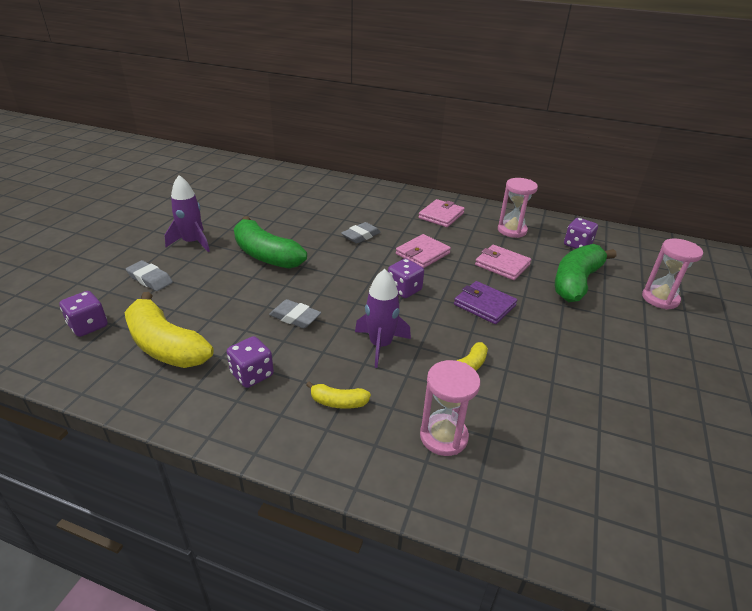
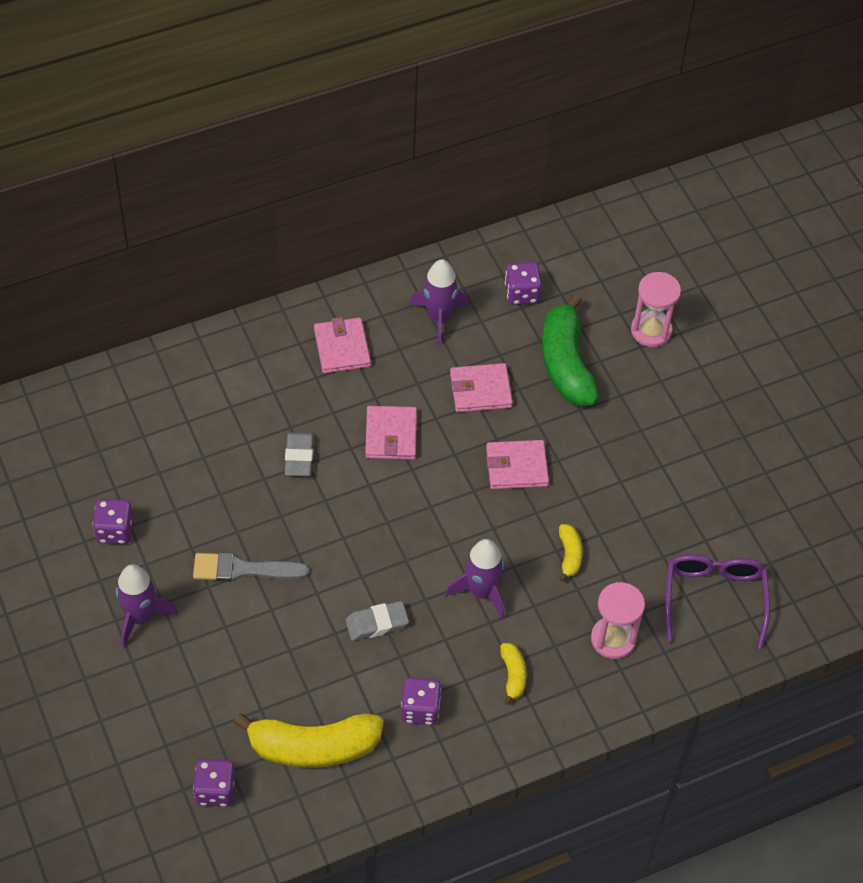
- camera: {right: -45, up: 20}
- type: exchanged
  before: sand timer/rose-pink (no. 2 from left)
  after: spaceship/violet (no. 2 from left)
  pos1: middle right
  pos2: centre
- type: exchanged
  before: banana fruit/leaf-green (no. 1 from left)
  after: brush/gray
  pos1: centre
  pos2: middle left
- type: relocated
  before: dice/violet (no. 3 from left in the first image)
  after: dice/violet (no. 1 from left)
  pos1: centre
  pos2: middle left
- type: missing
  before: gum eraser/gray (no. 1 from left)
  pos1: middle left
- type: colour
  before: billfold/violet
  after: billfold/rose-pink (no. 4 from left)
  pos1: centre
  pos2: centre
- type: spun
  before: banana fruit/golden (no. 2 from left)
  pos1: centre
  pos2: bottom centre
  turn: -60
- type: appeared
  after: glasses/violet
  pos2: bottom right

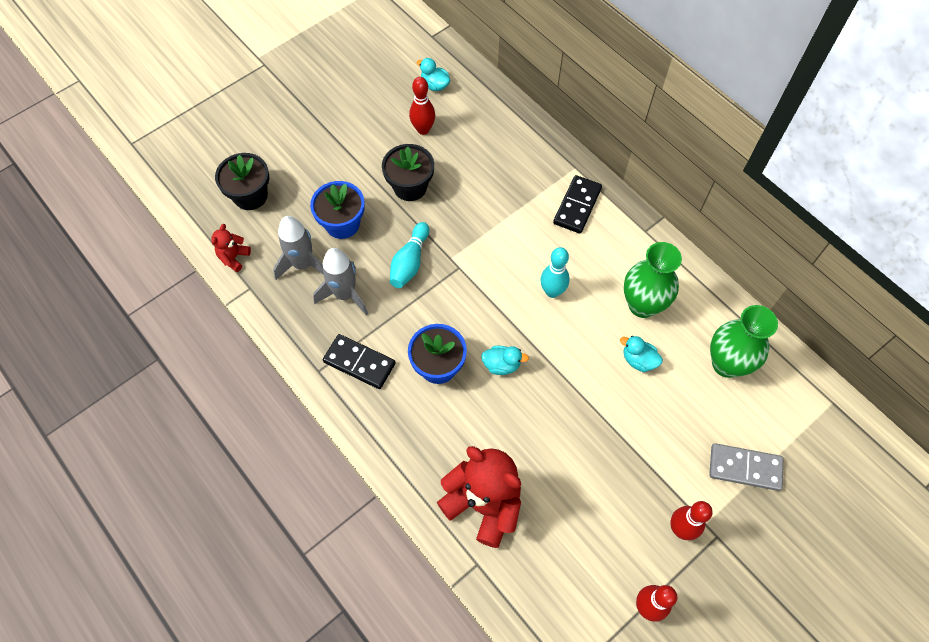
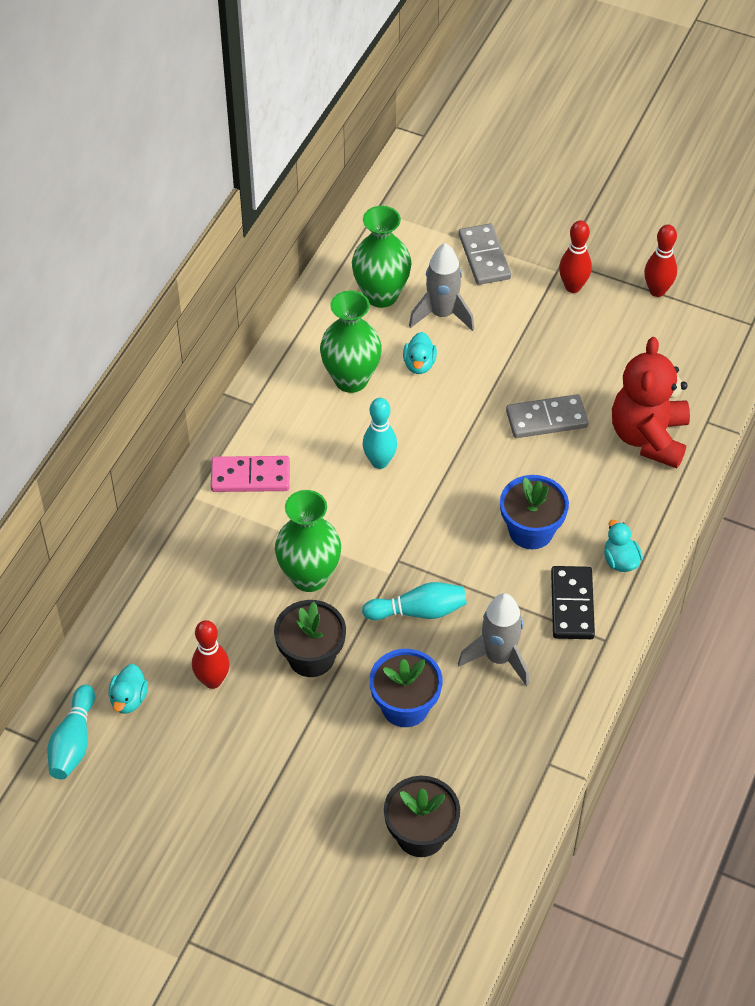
- camera: {right: -115, up: -10}
- type: colour
  before: domino tile/ebony (no. 2 from left)
  after: domino tile/rose-pink
  pos1: top centre
  pos2: middle left
- type: relocated
  before: spaceship/gray (no. 1 from left)
  pos1: middle left
  pos2: top centre
- type: missing
  before: stuffed bear/scarlet (no. 1 from left)
  pos1: middle left
- type: relocated
  before: rubber duck/turquoise (no. 2 from left in the first image)
  after: rubber duck/turquoise (no. 3 from left)
  pos1: centre
  pos2: middle right
- type: appeared
  after: domino tile/gray (no. 2 from left)
  pos2: middle right
- type: appeared
  after: flower vase/leaf-green (no. 1 from left)
  pos2: centre
- type: appeared
  after: skittle/turquoise (no. 1 from left)
  pos2: bottom left

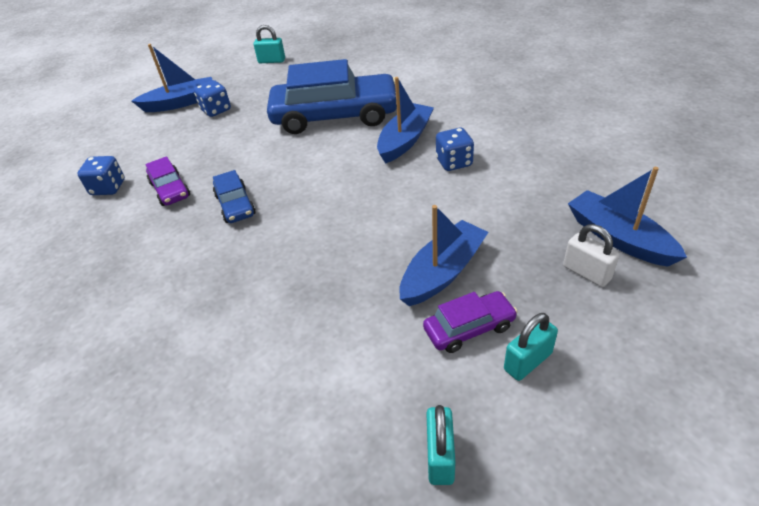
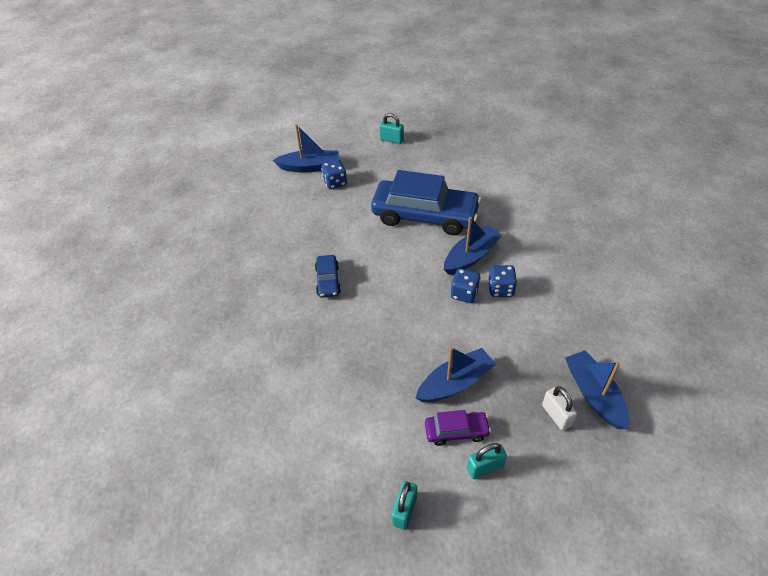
- camera: {right: 15, up: 5}
- type: relocated
  before: dice/blue (no. 1 from left in the first image)
  after: dice/blue (no. 2 from left)
  pos1: middle left
  pos2: centre
- type: missing
  before: automobile/violet (no. 1 from left)
  pos1: middle left

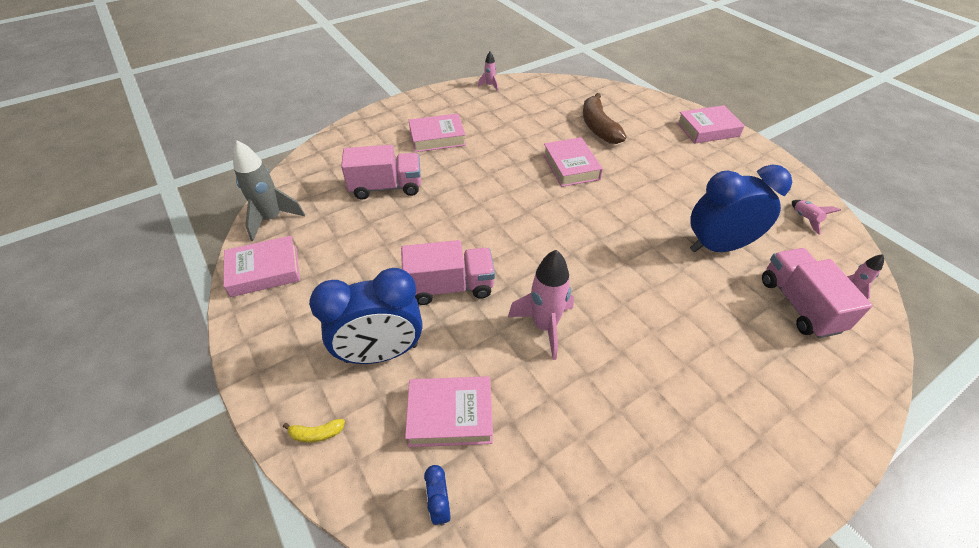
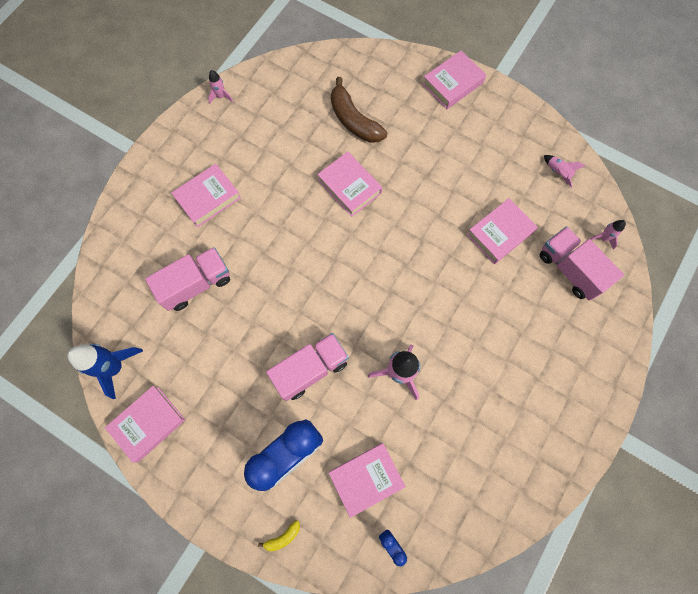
- camera: {right: -25, up: 25}
- type: colour
  before: spaceship/gray
  after: spaceship/blue
  pos1: middle left
  pos2: middle left
- type: exchanged
  before: bedside clock/blue (no. 3 from left)
  after: hardback/rose-pink (no. 6 from left)
  pos1: middle right
  pos2: middle right

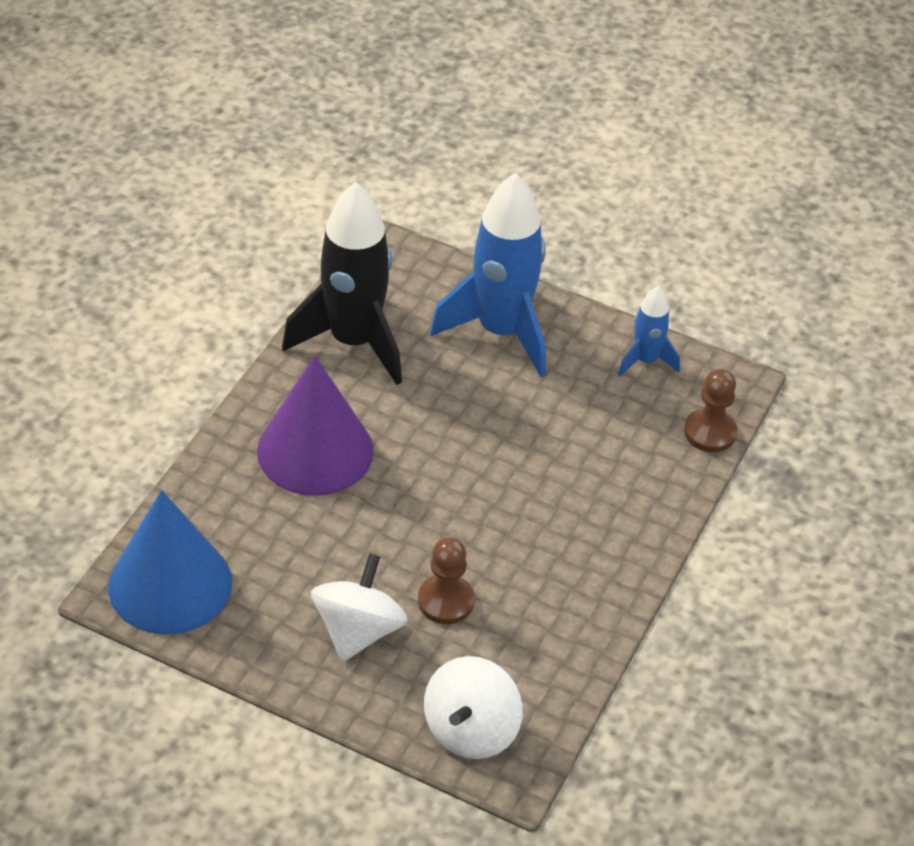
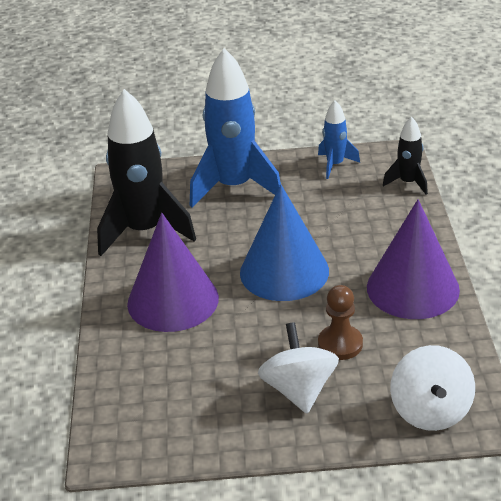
- camera: {right: -25, up: -10}
- type: exchanged
  before: chess pawn/russet (no. 2 from left)
  after: spaceship/ebony (no. 2 from left)
  pos1: middle right
  pos2: top right
- type: relocated
  before: cone/blue
  pos1: middle left
  pos2: centre
- type: appeared
  after: cone/violet (no. 2 from left)
  pos2: middle right

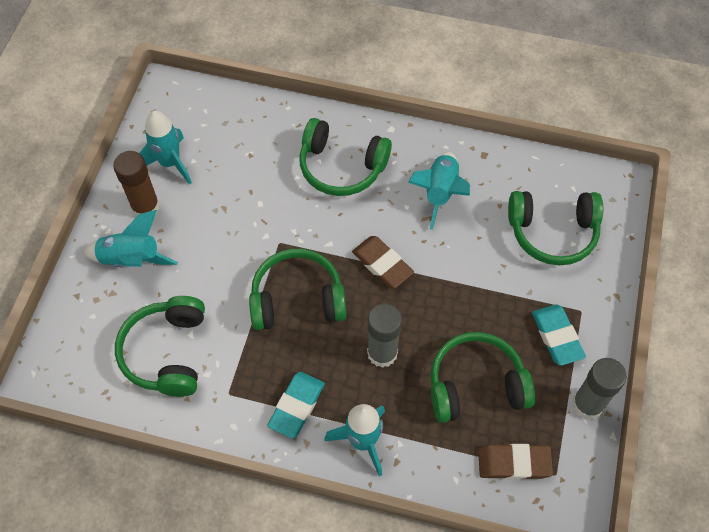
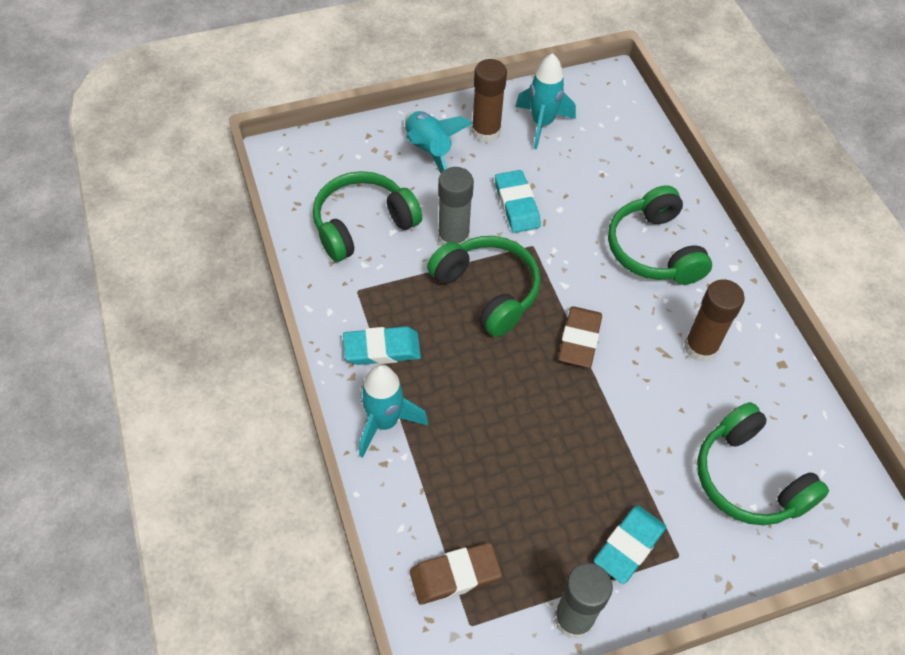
- camera: {right: 55, up: -5}
- type: exchanged
  before: spaceship/turquoise (no. 4 from left)
  after: glue stick/russet (no. 2 from left)
  pos1: centre
  pos2: middle right
- type: relocated
  before: glue stick/gray (no. 1 from left)
  pos1: centre
  pos2: top centre
- type: missing
  before: over-ear headphones/leaf-green (no. 4 from left)
  pos1: bottom right
- type: spun
  before: gum eraser/russet (no. 2 from left in the first image)
  pos1: bottom right
  pos2: bottom centre
  turn: -75
- type: appeared
  after: gum eraser/turquoise (no. 2 from left)
  pos2: top centre

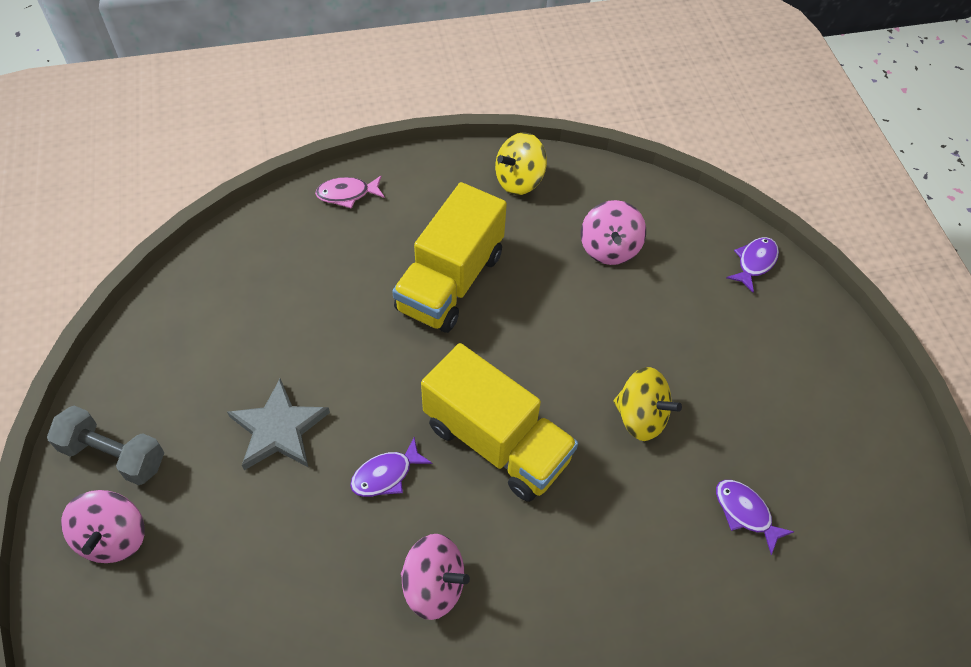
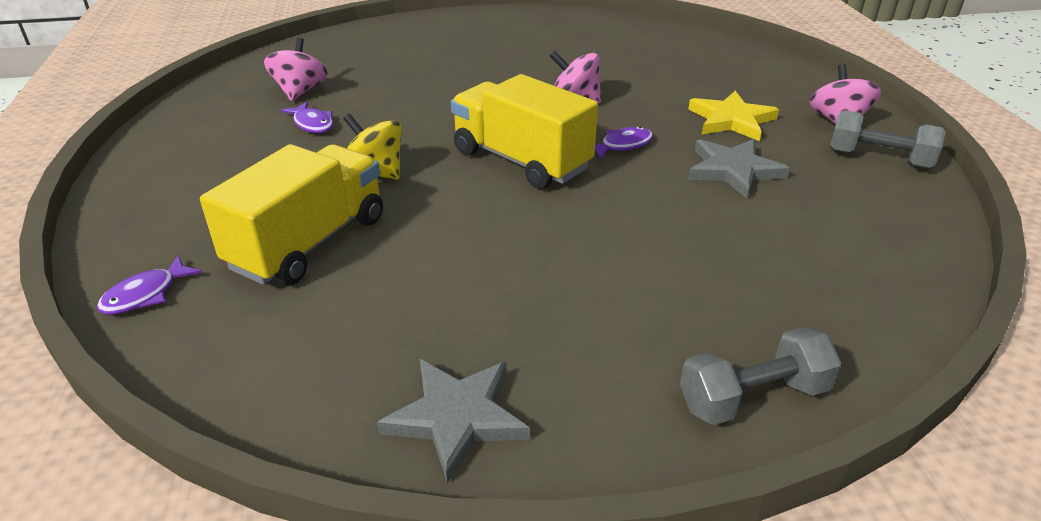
- camera: {right: -175, up: -20}
- type: exchanged
  before: whirligig/golden (no. 1 from left)
  after: star/gray (no. 1 from left)
  pos1: top centre
  pos2: bottom centre
- type: exchanged
  before: fish figure/rose-pink
  after: free weight/gray (no. 1 from left)
  pos1: top centre
  pos2: bottom right
- type: relocated
  before: truck/golden (no. 1 from left)
  pos1: centre
  pos2: middle left
- type: relocated
  before: whirligig/rose-pink (no. 3 from left in the first image)
  after: whirligig/rose-pink (no. 1 from left)
  pos1: centre
  pos2: top left
- type: appeared
  after: star/golden
  pos2: top right

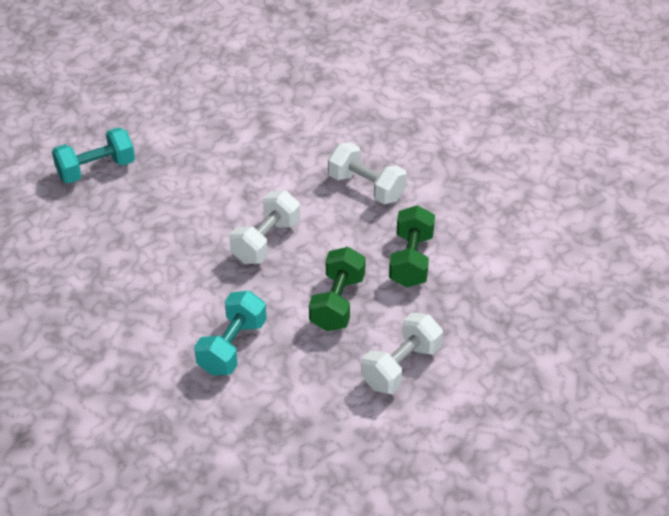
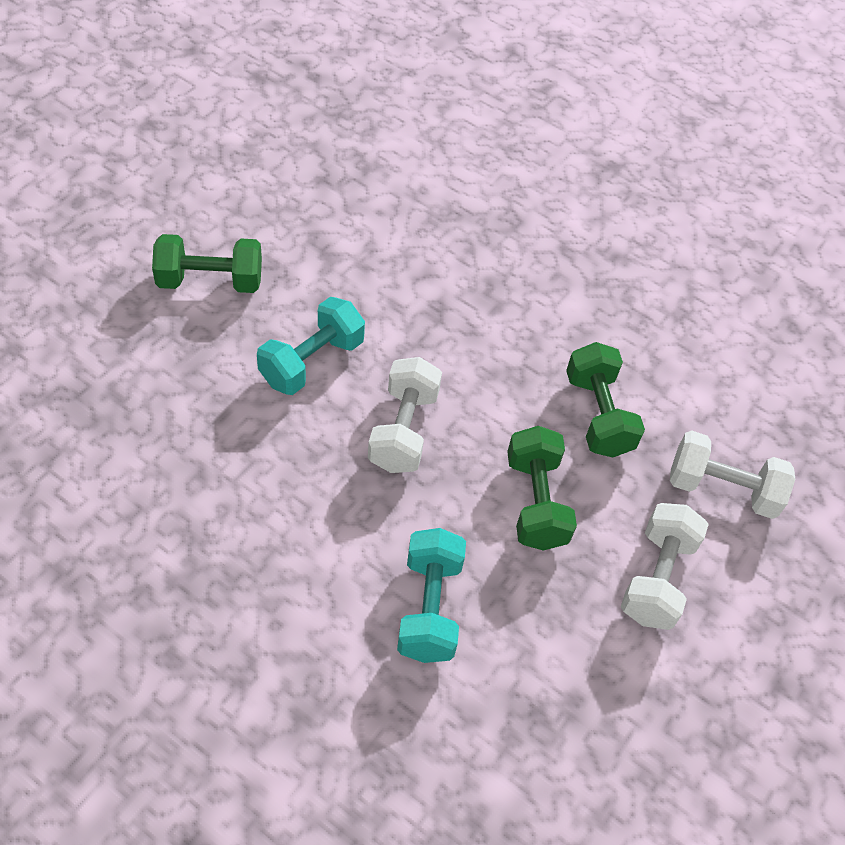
- camera: {right: -25, up: 10}
- type: relocated
  before: free weight/turquoise (no. 1 from left)
  pos1: top left
  pos2: centre
- type: relocated
  before: free weight/snow-white (no. 2 from left in the first image)
  after: free weight/snow-white (no. 3 from left)
  pos1: centre
  pos2: middle right
- type: appeared
  after: free weight/leaf-green (no. 1 from left)
  pos2: top left

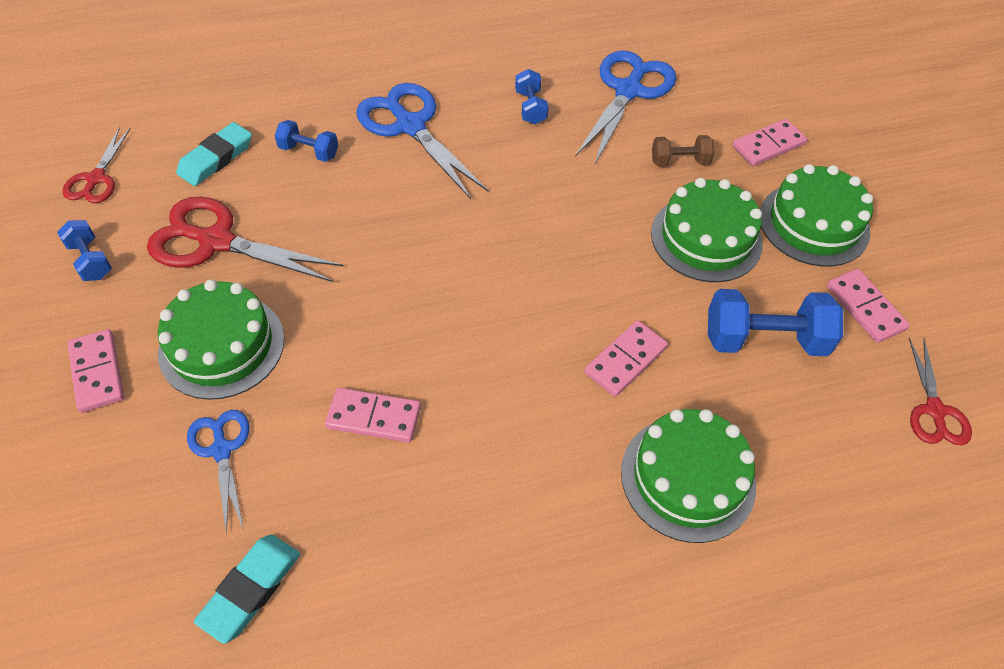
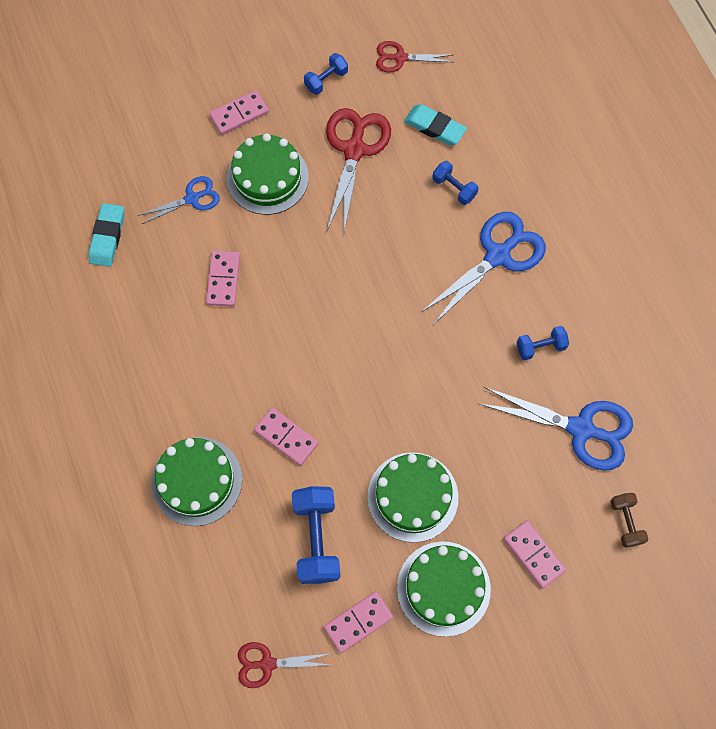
- camera: {right: 85, up: 15}
- type: spun
  before: free weight/blue (no. 2 from left in the first image)
  pos1: top left
  pos2: top centre
  turn: -60
- type: relocated
  before: free weight/russet
  pos1: top right
  pos2: bottom right
- type: spun
  before: gum eraser/turquoise (no. 2 from left in the first image)
  pos1: bottom left
  pos2: top left
  turn: 75

